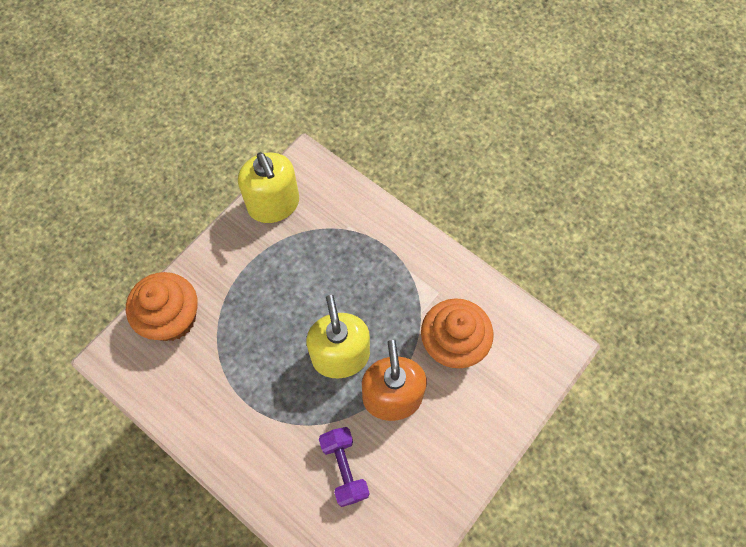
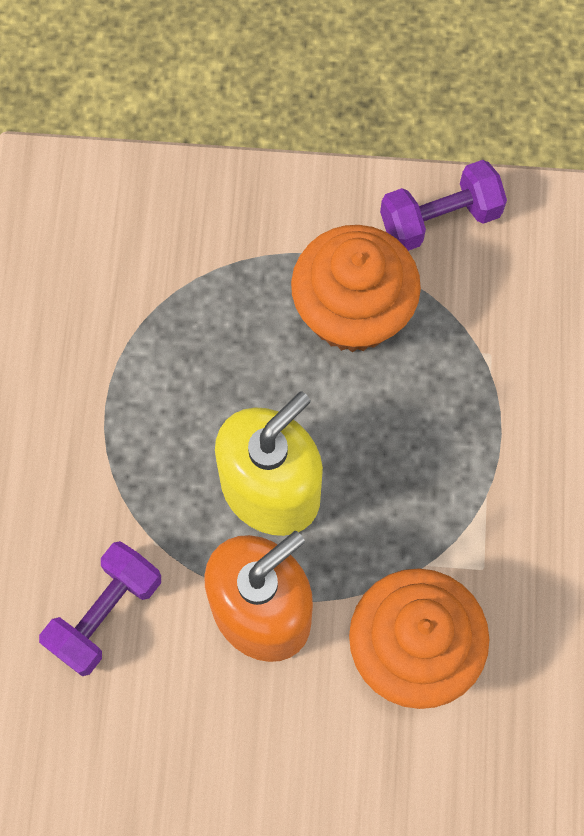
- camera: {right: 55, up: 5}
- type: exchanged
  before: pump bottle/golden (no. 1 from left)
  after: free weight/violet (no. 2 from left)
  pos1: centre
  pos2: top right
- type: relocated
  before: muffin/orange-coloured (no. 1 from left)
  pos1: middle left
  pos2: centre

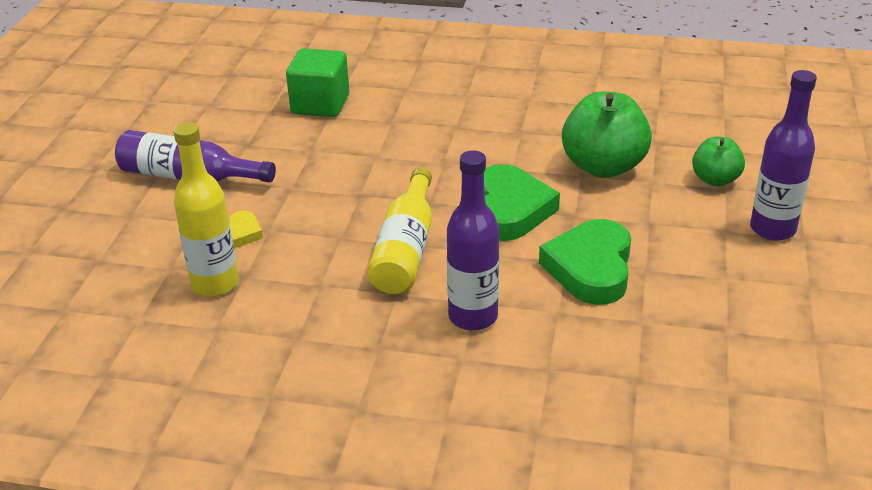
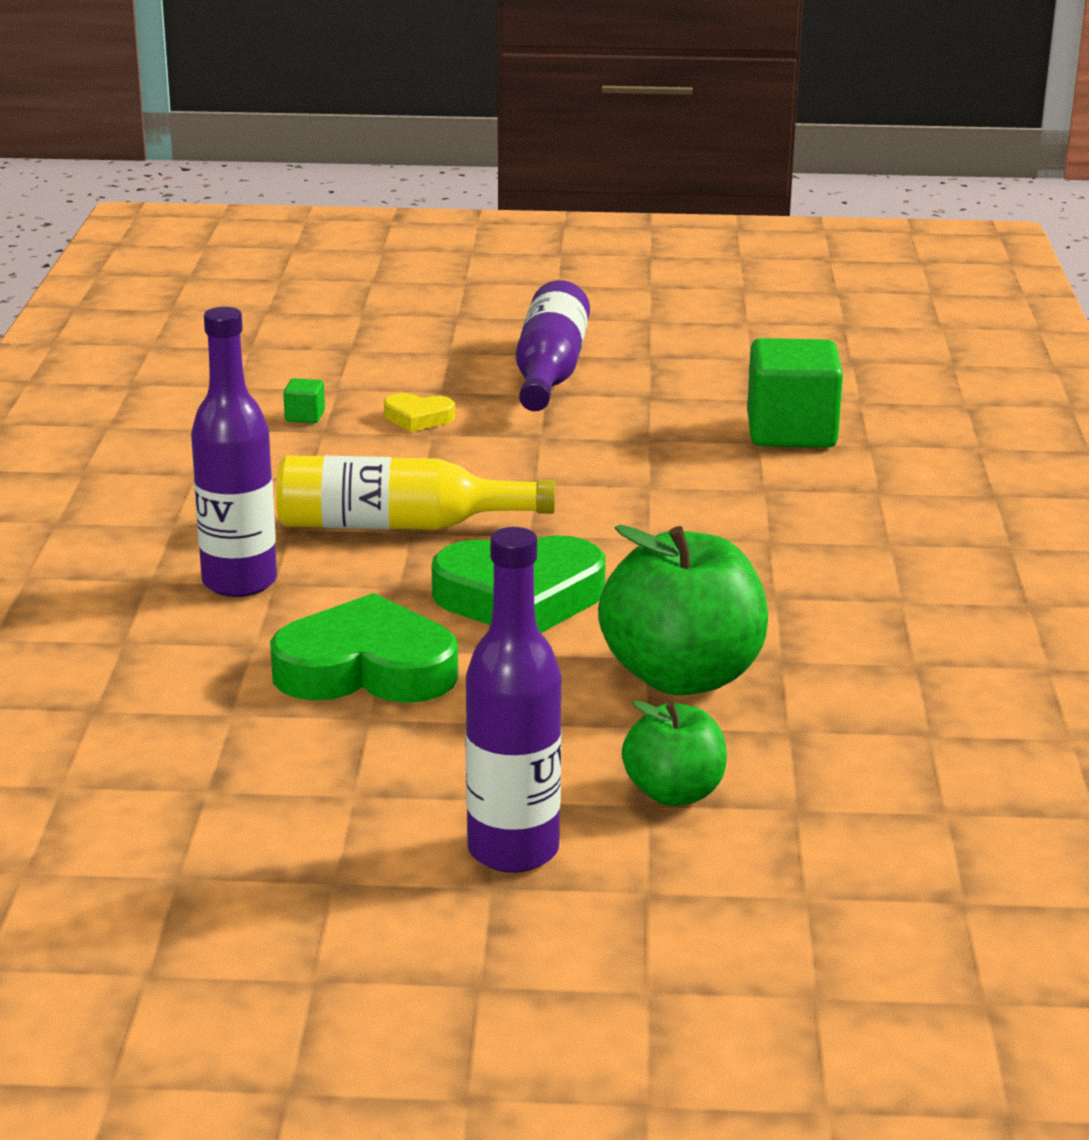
- camera: {right: 80, up: -10}
- type: exchanged
  before: flask/golden (no. 1 from left)
  after: cube/leaf-green (no. 1 from left)
  pos1: middle left
  pos2: middle left

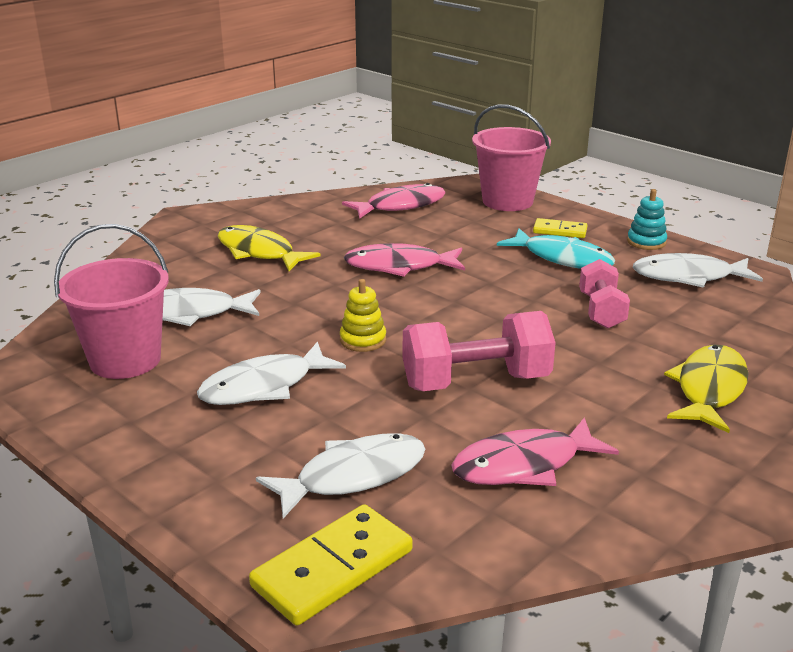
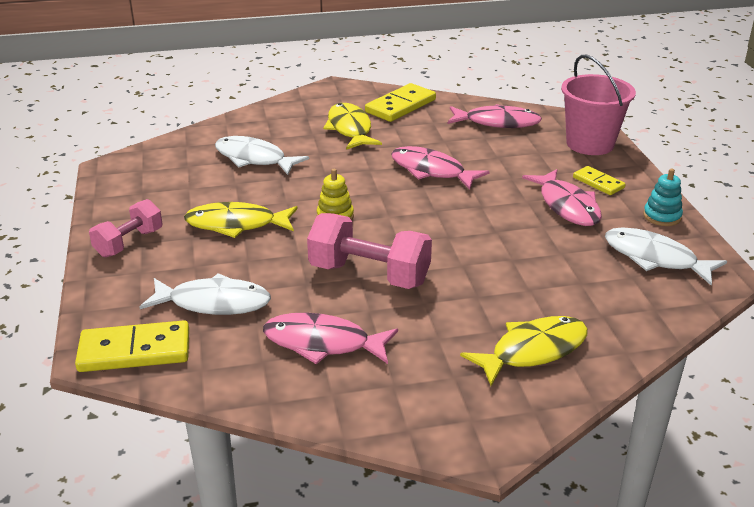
- camera: {right: 35, up: 5}
- type: missing
  before: pail/rose-pink (no. 1 from left)
  pos1: middle left
- type: colour
  before: fish figure/turquoise
  after: fish figure/rose-pink (no. 4 from left)
  pos1: middle right
  pos2: middle right
- type: relocated
  before: free weight/rose-pink (no. 2 from left in the first image)
  after: free weight/rose-pink (no. 1 from left)
  pos1: middle right
  pos2: middle left
- type: colour
  before: fish figure/snow-white (no. 2 from left)
  after: fish figure/golden (no. 1 from left)
  pos1: centre
  pos2: middle left
- type: appeared
  after: domino tile/golden (no. 2 from left)
  pos2: top centre

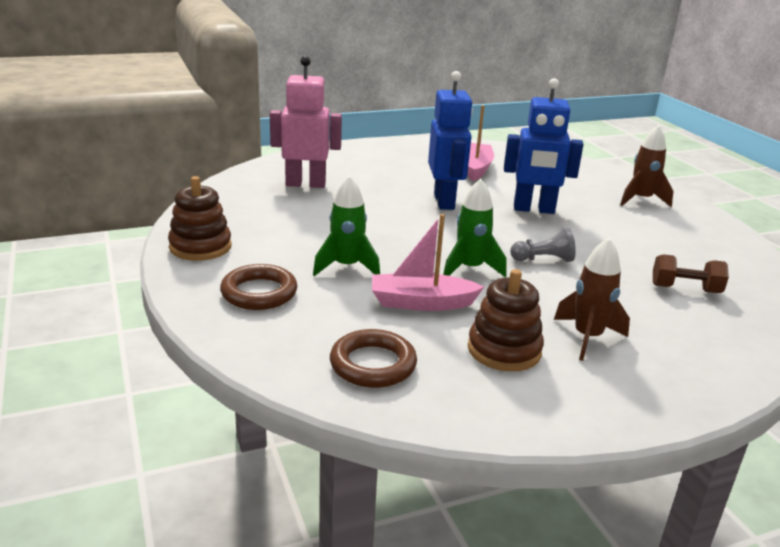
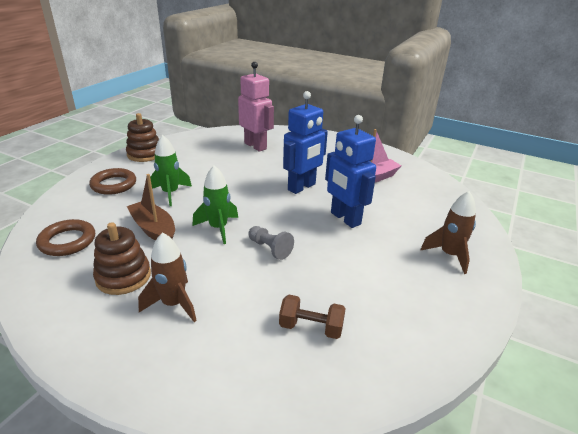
- camera: {right: 50, up: 5}
- type: colour
  before: toy boat/rose-pink (no. 1 from left)
  after: toy boat/russet
  pos1: centre
  pos2: middle left
- type: spun
  before: free weight/russet
  pos1: middle right
  pos2: bottom centre
  turn: -45

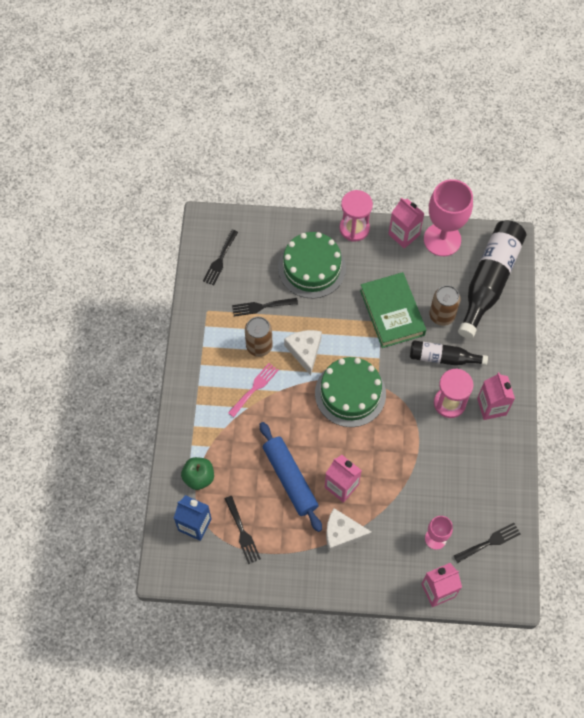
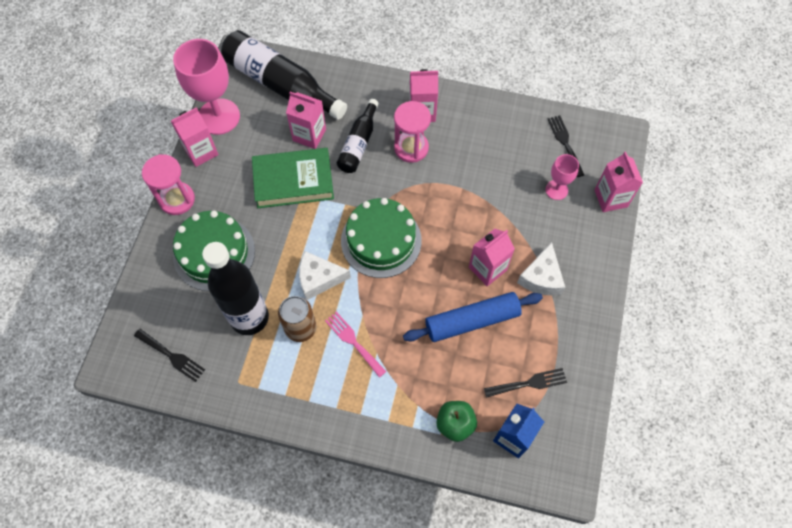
- camera: {right: -80, up: 0}
- type: exchanged
  before: soda can/russet (no. 2 from left)
  after: milk carton/rose-pink (no. 2 from left)
  pos1: middle right
  pos2: top centre
- type: exchanged
  before: table fork/ebony (no. 3 from left)
  after: flask/ebony (no. 1 from left)
  pos1: centre
  pos2: middle left

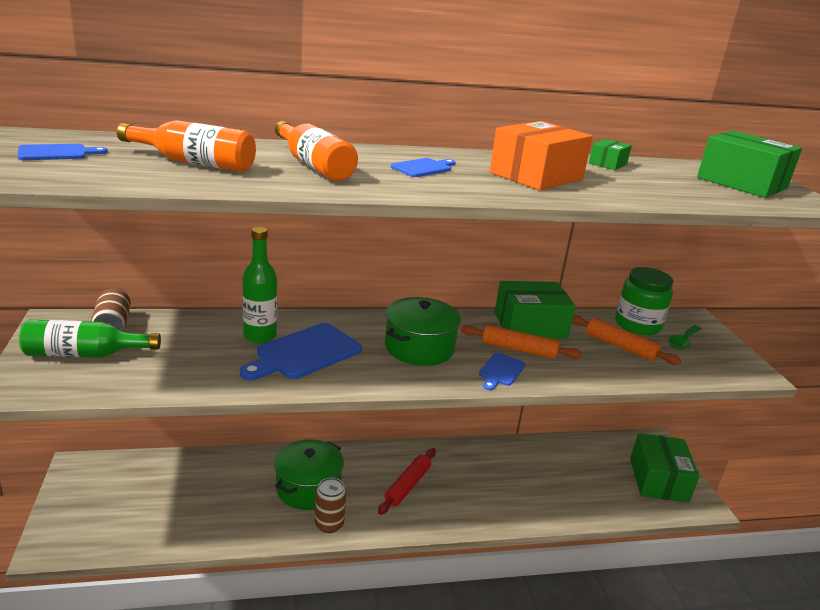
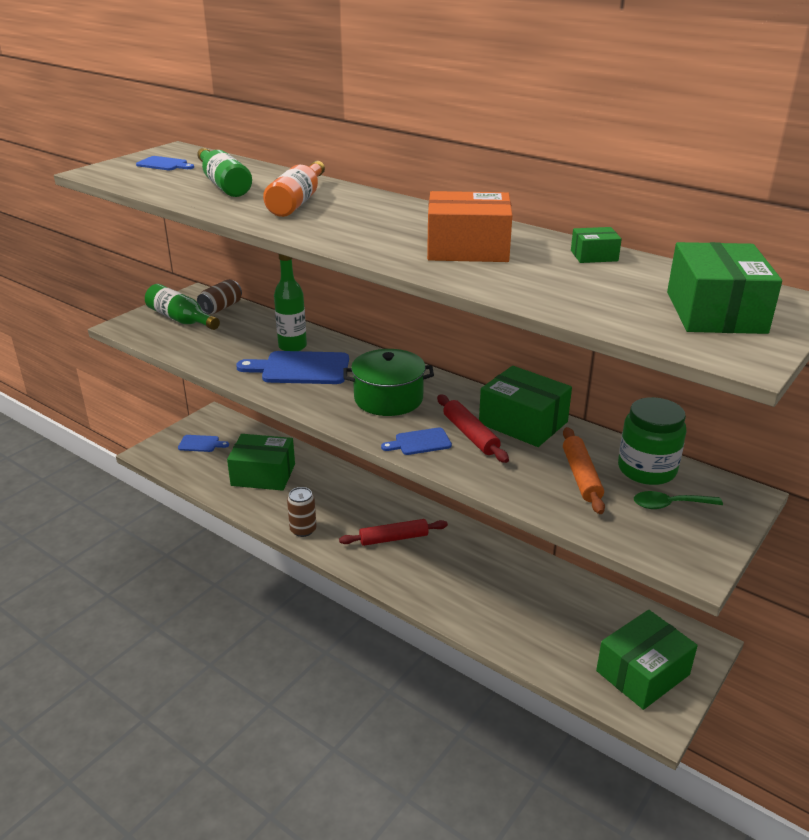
- camera: {right: 50, up: 5}
- type: colour
  before: flask/orange-coloured (no. 1 from left)
  after: flask/leaf-green (no. 2 from left)
  pos1: top left
  pos2: top left
- type: relocated
  before: chopping board/blue (no. 3 from left in the first image)
  after: chopping board/blue (no. 2 from left)
  pos1: top centre
  pos2: middle left
- type: colour
  before: dough roller/orange-coloured (no. 1 from left)
  after: dough roller/scarlet (no. 2 from left)
  pos1: centre
  pos2: centre
- type: missing
  before: pot/leaf-green (no. 1 from left)
  pos1: bottom centre
- type: appeared
  after: parcel/leaf-green (no. 1 from left)
  pos2: middle left

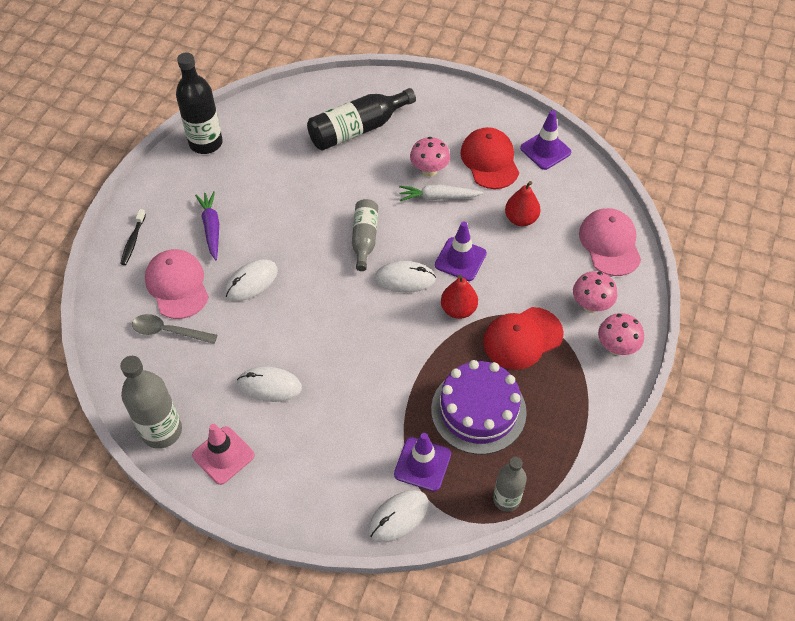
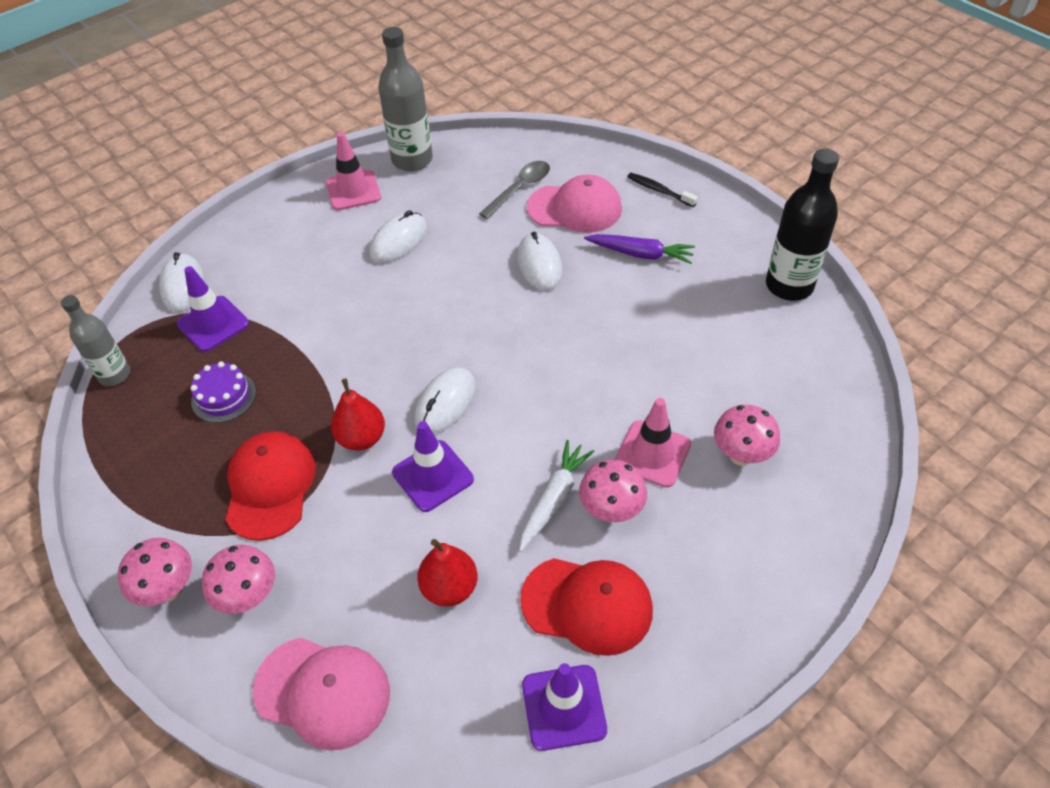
- camera: {right: 120, up: -5}
- type: exchanged
  before: flask/ebony (no. 2 from left)
  after: toadstool/rose-pink (no. 4 from left)
  pos1: top centre
  pos2: middle right
- type: missing
  before: flask/gray (no. 2 from left)
  pos1: centre
- type: size
  before: layer cake/violet
  pos1: centre
  pos2: middle left
  scale: 0.53
- type: appeared
  after: road cone/rose-pink (no. 2 from left)
  pos2: centre

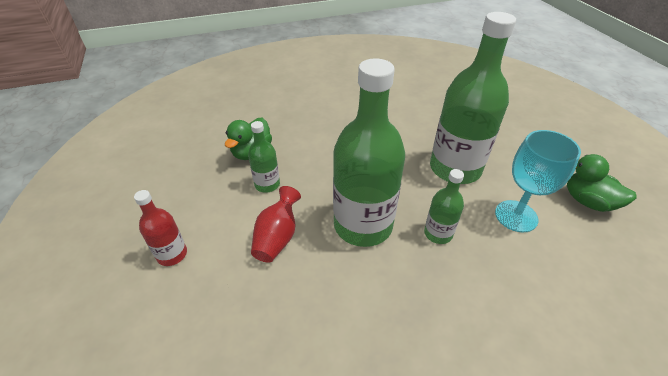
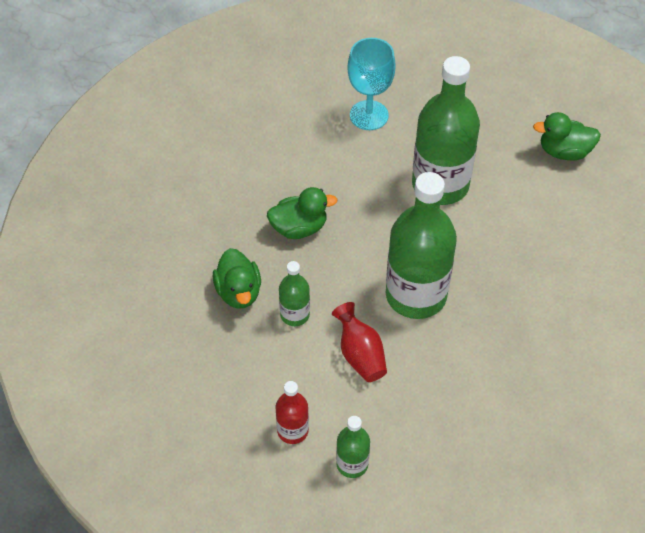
- camera: {right: -40, up: 10}
- type: relocated
  before: wine glass/turquoise
  pos1: middle right
  pos2: top centre
- type: relocated
  before: flask/leaf-green (no. 3 from left in the first image)
  after: flask/leaf-green (no. 2 from left)
  pos1: centre
  pos2: bottom centre
- type: appeared
  after: rubber duck/leaf-green (no. 2 from left)
  pos2: centre

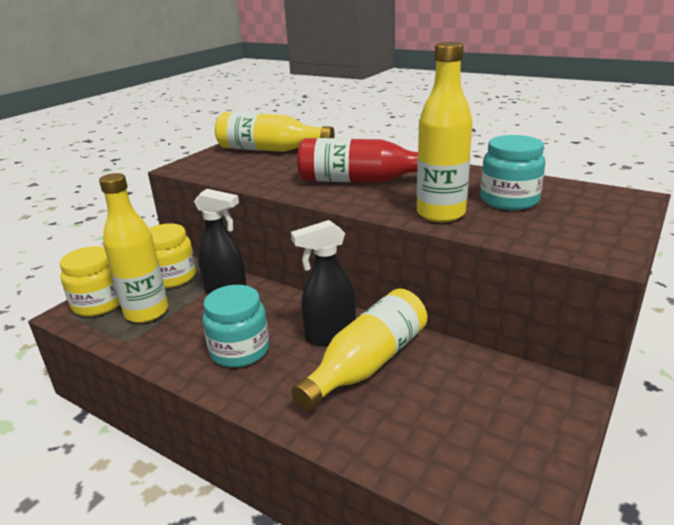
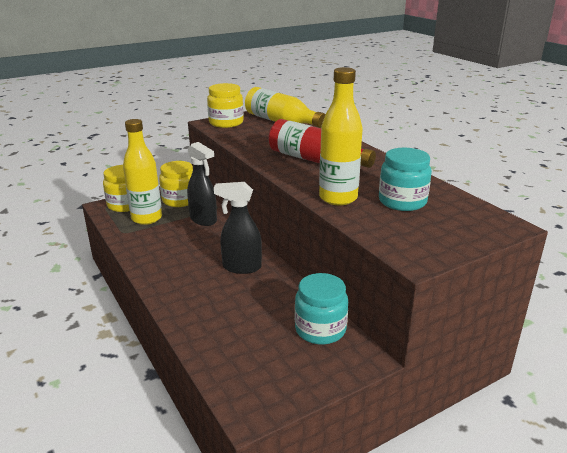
- camera: {right: 25, up: 0}
- type: relocated
  before: jam jar/turquoise (no. 1 from left)
  pos1: centre
  pos2: bottom centre
- type: missing
  before: flask/golden (no. 3 from left)
  pos1: bottom centre
- type: appeared
  after: jam jar/golden (no. 3 from left)
  pos2: top centre

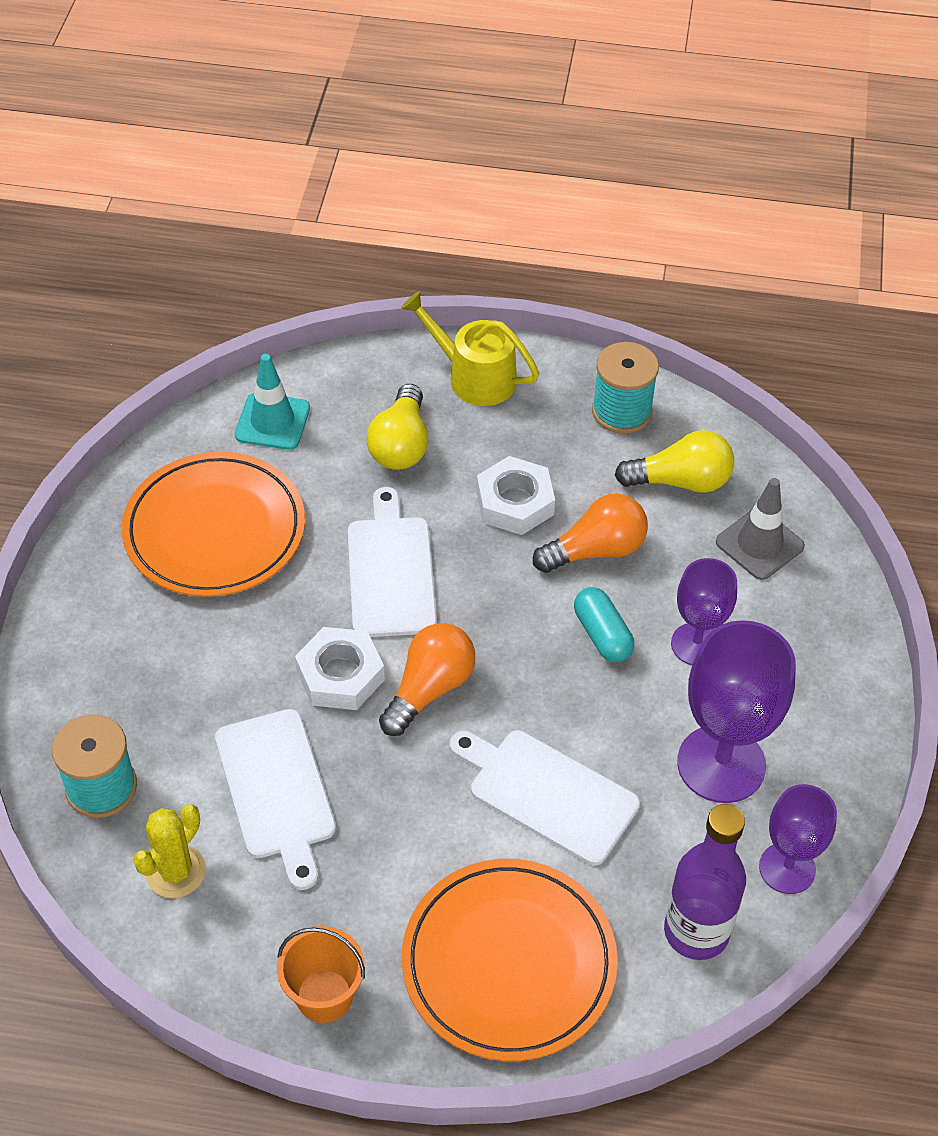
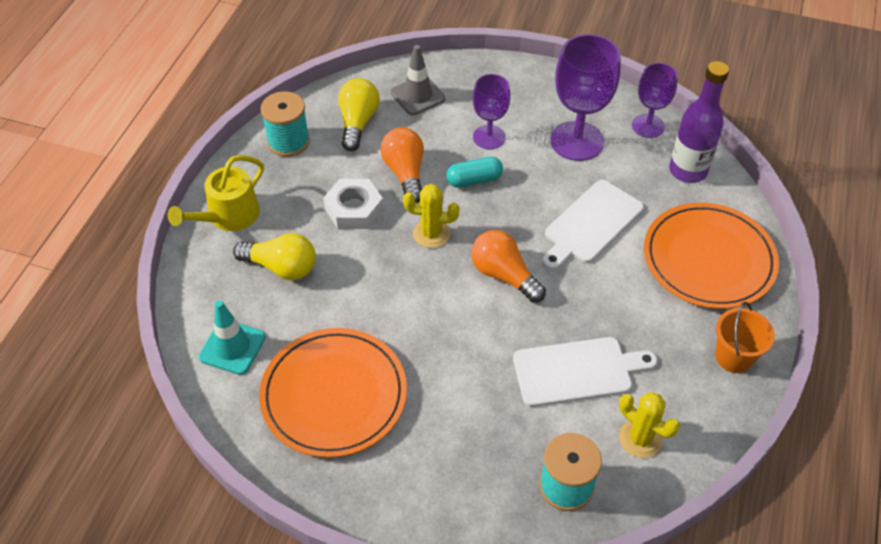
- camera: {right: -80, up: 0}
- type: missing
  before: chopping board/snow-white (no. 2 from left)
  pos1: centre
- type: missing
  before: hex nut/snow-white (no. 1 from left)
  pos1: centre
- type: appeared
  after: cactus/golden (no. 1 from left)
  pos2: centre

